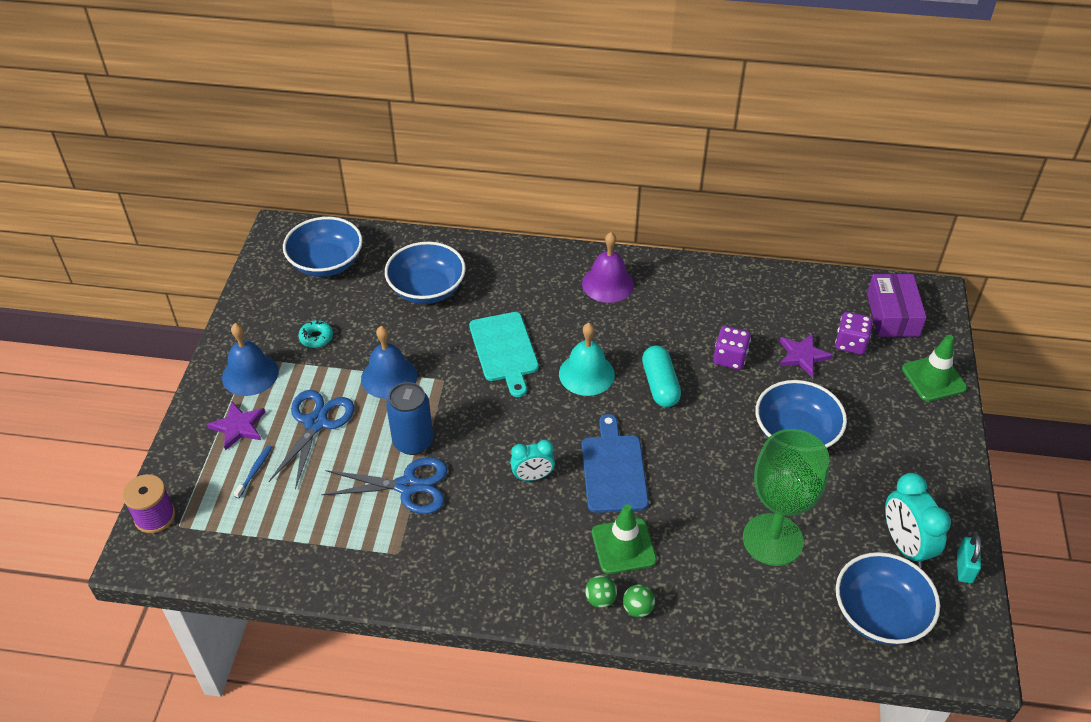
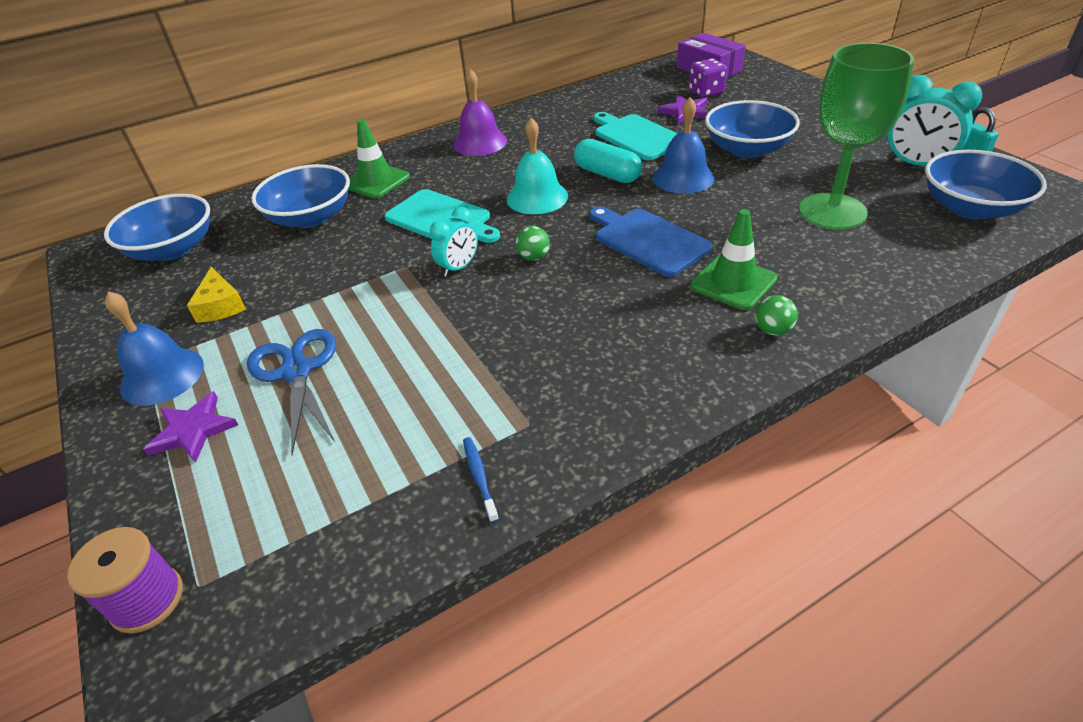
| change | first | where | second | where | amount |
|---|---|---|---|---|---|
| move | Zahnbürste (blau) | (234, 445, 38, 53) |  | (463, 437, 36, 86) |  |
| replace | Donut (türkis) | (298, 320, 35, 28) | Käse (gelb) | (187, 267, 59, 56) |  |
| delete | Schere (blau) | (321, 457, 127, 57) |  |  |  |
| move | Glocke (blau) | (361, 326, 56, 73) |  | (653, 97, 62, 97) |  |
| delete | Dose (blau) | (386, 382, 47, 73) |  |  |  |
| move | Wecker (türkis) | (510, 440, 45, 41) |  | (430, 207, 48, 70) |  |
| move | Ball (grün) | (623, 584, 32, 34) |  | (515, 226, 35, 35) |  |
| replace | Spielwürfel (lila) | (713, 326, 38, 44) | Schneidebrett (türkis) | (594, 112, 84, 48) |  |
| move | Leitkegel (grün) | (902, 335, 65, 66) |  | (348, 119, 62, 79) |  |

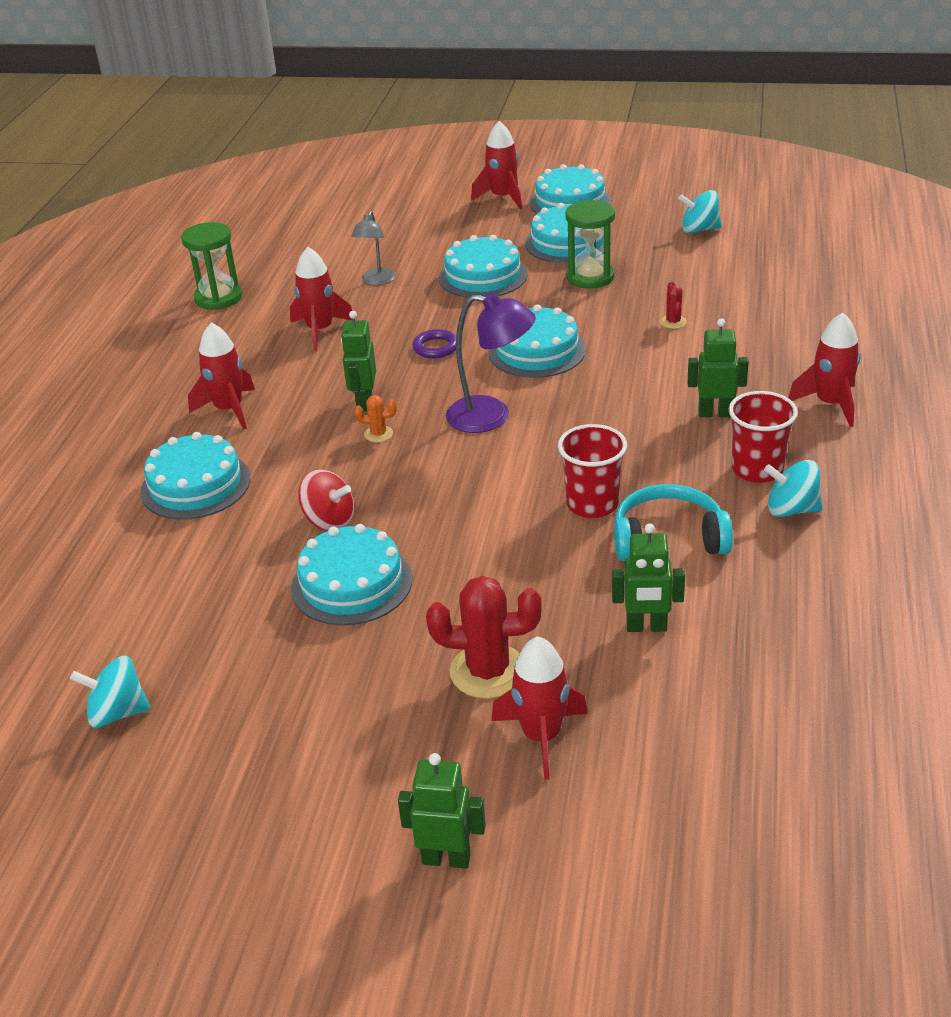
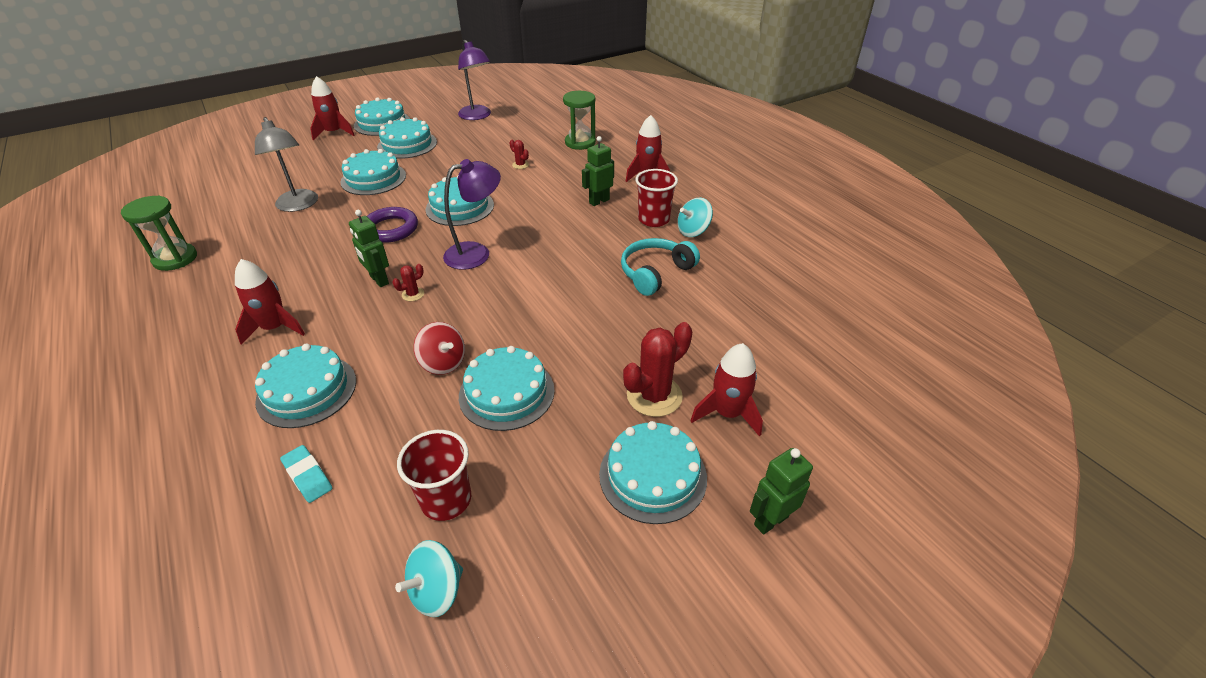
| change | first | where | second | where | amount |
|---|---|---|---|---|---|
| delete | Rakete (rot) | (290, 247, 62, 103) |  |  |  |
| rotate | Kreisel (rot) | (298, 469, 56, 62) |  | (414, 322, 51, 53) | 60 degrees clockwise |
| resize | Lampe (grau) | (351, 211, 45, 74) |  | (255, 117, 63, 95) | x1.59 |
| recolor | Kaktus (orange) | (354, 395, 43, 47) | Kaktus (rot) | (392, 264, 32, 37) |  |
| resize | Ring (lila) | (413, 329, 43, 30) |  | (367, 207, 51, 36) | x1.61 |
| move | Becher (rot) | (558, 424, 69, 94) |  | (397, 430, 74, 91) |  |
| move | Sanduhr (grün) | (566, 200, 49, 89) |  | (563, 91, 33, 59) |  |
| delete | Roboter (grün) | (612, 523, 73, 109) |  |  |  |
| replace | Kreisel (türkis) | (678, 190, 44, 43) | Lampe (lila) | (458, 40, 33, 80) |  |
| insert |  |  | Radiergummi (türkis) | (280, 445, 52, 58) |  |
| insert |  |  | Kuchen (türkis) | (599, 421, 108, 103) |  |

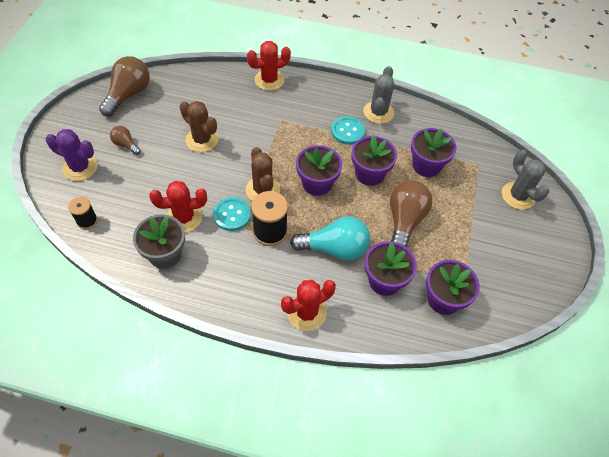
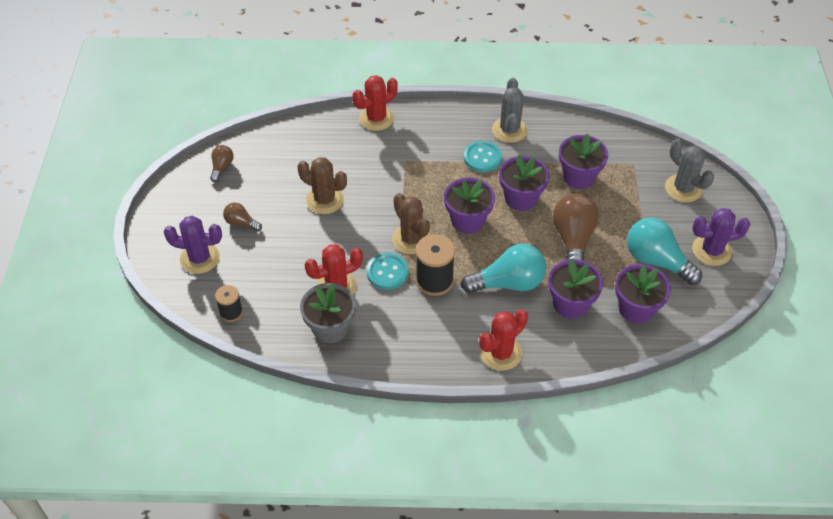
| change | first | where | second | where | amount |
|---|---|---|---|---|---|
| resize | Glühbirne (braun) | (99, 56, 51, 61) |  | (210, 145, 24, 37) | x0.51 |
| insert |  |  | Glühbirne (türkis) | (627, 218, 75, 67) |  |
| insert |  |  | Kaktus (lila) | (692, 208, 58, 58) |  |

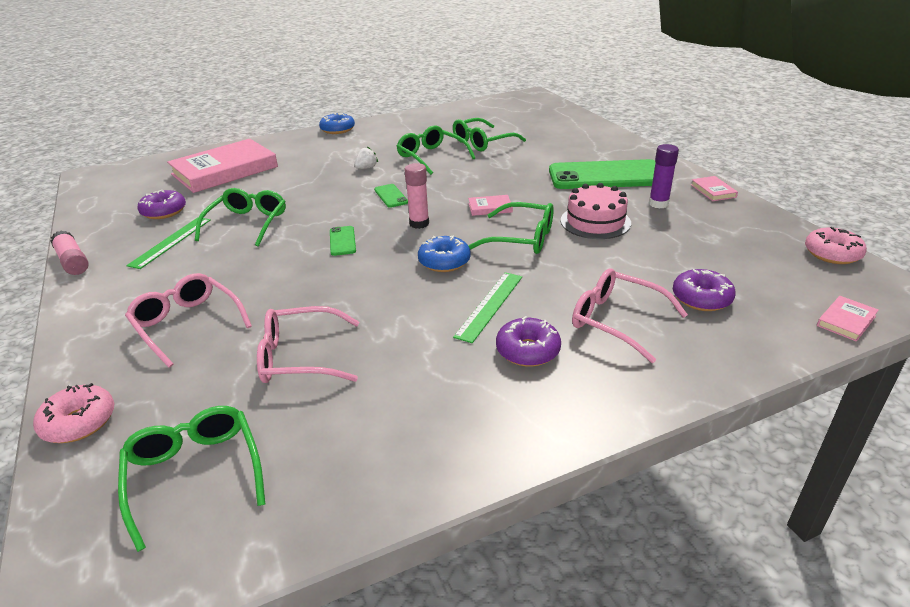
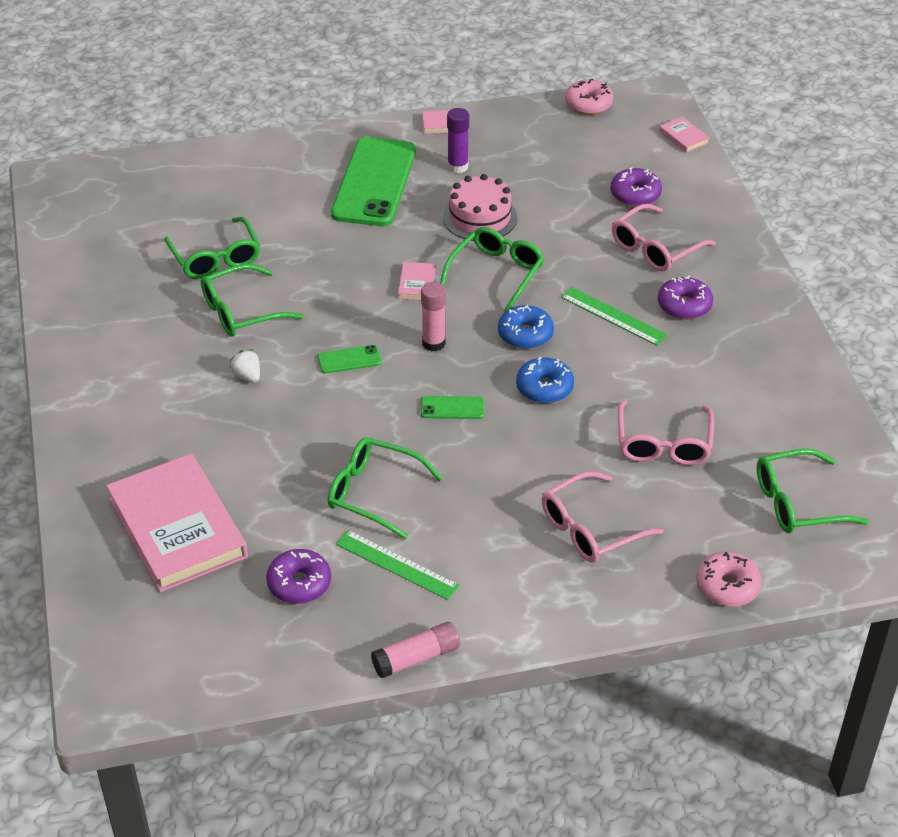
| change | first | where | second | where | amount |
|---|---|---|---|---|---|
| move | Donut (blau) | (319, 113, 36, 21) |  | (516, 357, 58, 46) |  |

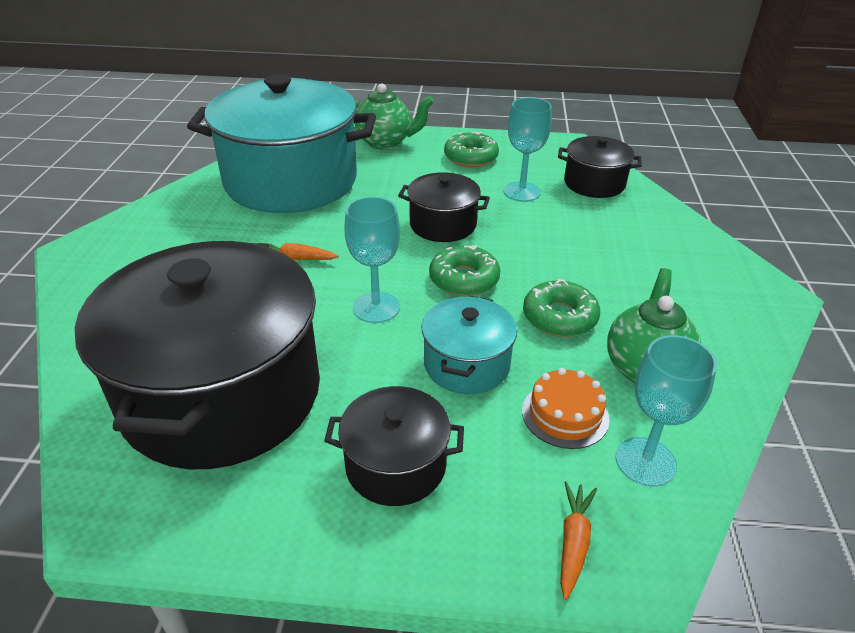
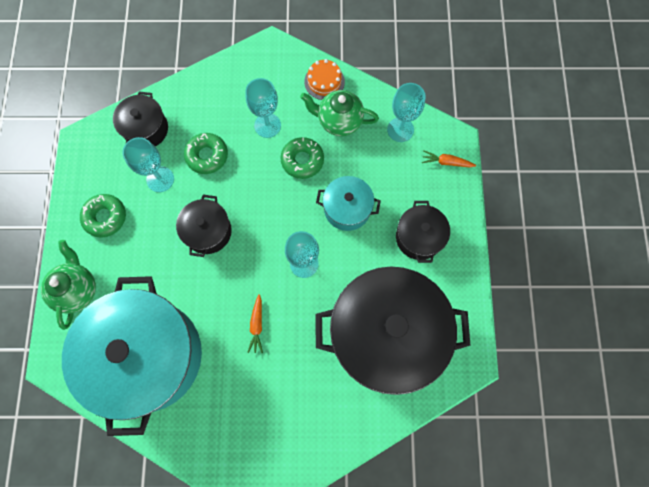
| change | first | where | second | where | amount |
|---|---|---|---|---|---|
| move | Donut (grün) | (429, 245, 71, 51) |  | (184, 133, 44, 41) |  |
| move | Kuchen (orange) | (522, 368, 87, 81) |  | (304, 59, 41, 41) |  |
| insert |  |  | Kelch (türkis) | (245, 78, 36, 60) |  |

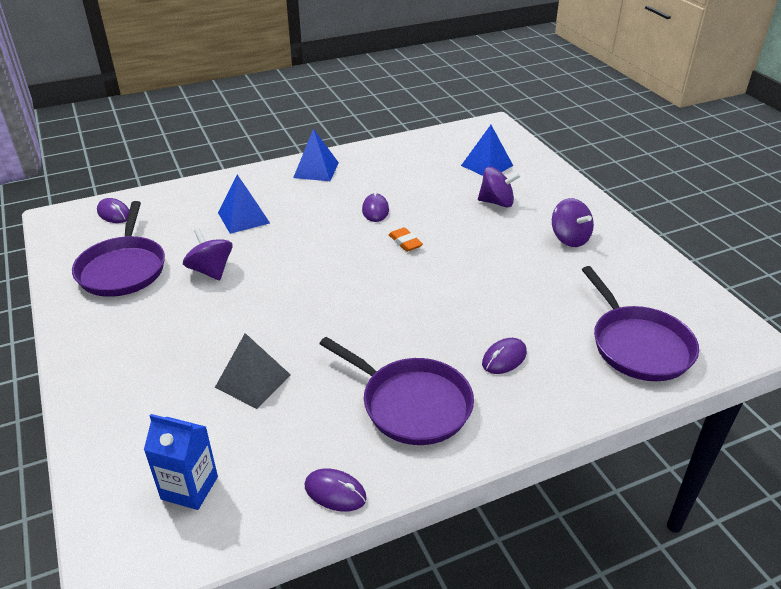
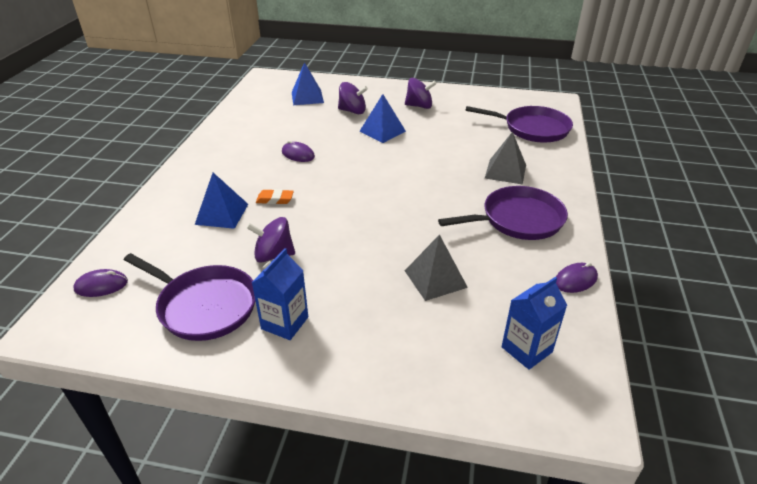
| change | first | where | second | where | amount |
|---|---|---|---|---|---|
| move | Pyramide (blau) | (293, 129, 46, 52) |  | (359, 94, 47, 49) |  |
| move | Radiergummi (orange) | (389, 227, 34, 25) |  | (256, 189, 38, 15) |  |
| rotate | Kreisel (lila) | (478, 167, 43, 41) |  | (338, 82, 30, 32) | 60 degrees clockwise |
| replace | Computermaus (lila) | (482, 338, 45, 36) | Pyramide (grau) | (485, 131, 41, 54) |  |
| insert |  |  | Getränkekarton (blau) | (252, 248, 56, 92) |  |

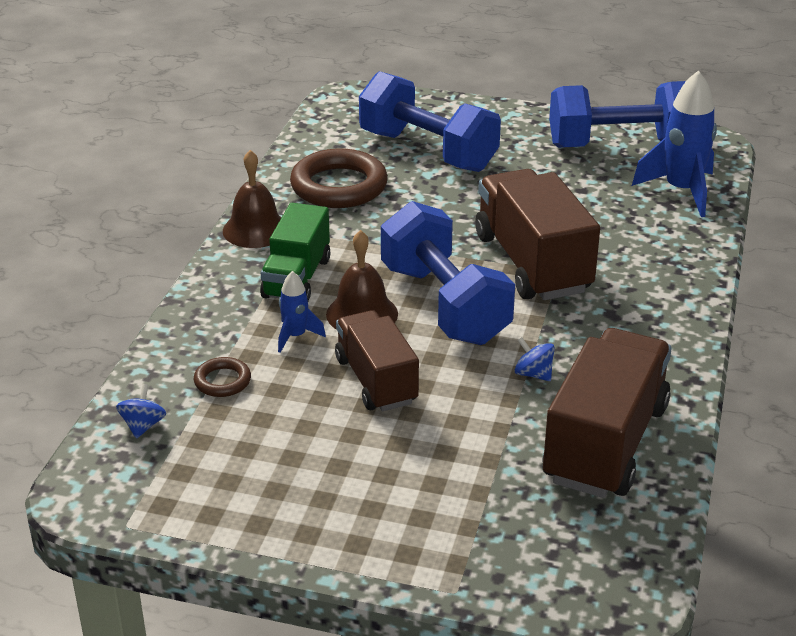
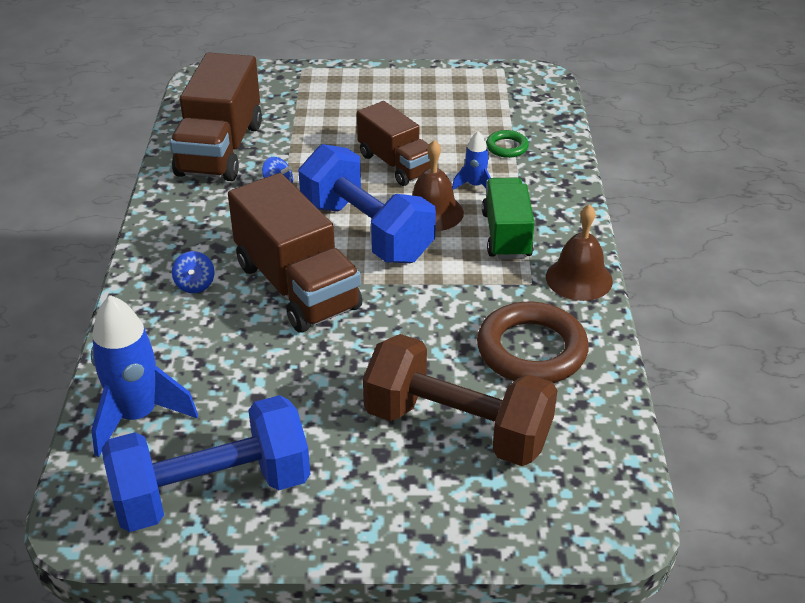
| change | first | where | second | where | amount |
|---|---|---|---|---|---|
| move | Kreisel (blau) | (116, 384, 50, 55) |  | (172, 251, 43, 42) |  |
| recolor | Ring (braun) | (194, 357, 57, 40) | Ring (grün) | (486, 130, 43, 28) |  |
| recolor | Hantel (blau) | (359, 71, 142, 101) | Hantel (braun) | (363, 334, 195, 132) |  |

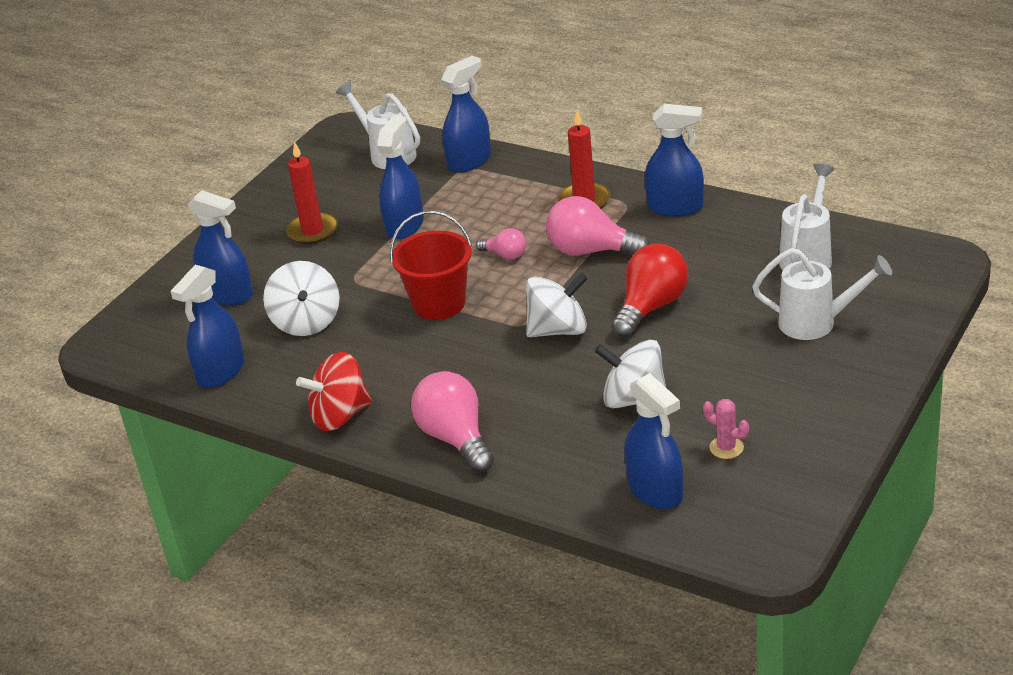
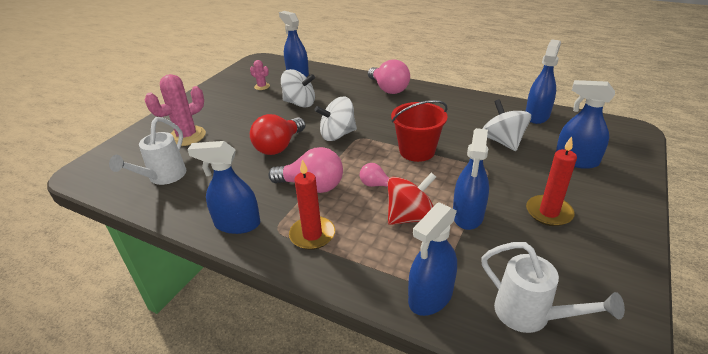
| change | first | where | second | where | amount |
|---|---|---|---|---|---|
| move | Kreisel (rot) | (296, 352, 76, 79) |  | (388, 172, 48, 53) |  |
| replace | Gießkanne (weiß) | (752, 248, 140, 92) | Kaktus (rosa) | (145, 74, 61, 72) |  |

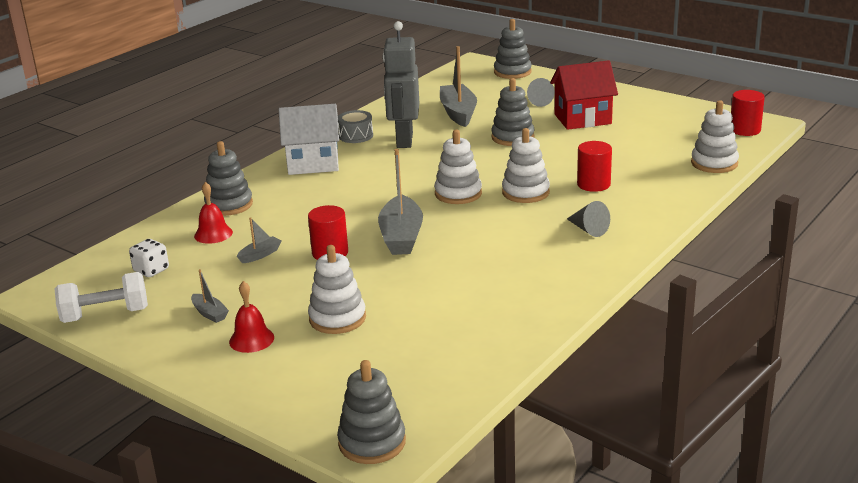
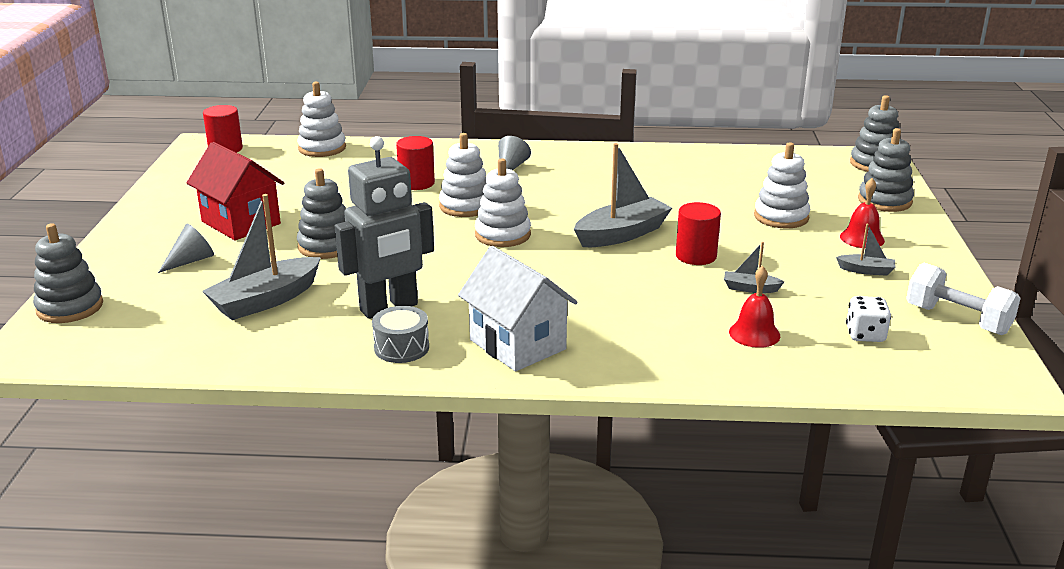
| change | first | where | second | where | amount |
|---|---|---|---|---|---|
| rotate | Boot (grau) | (191, 269, 38, 54) |  | (836, 223, 60, 53) | 90 degrees clockwise |
| move | Stapelspielzeug (grau) | (204, 141, 49, 75) |  | (858, 128, 56, 84) |  |

